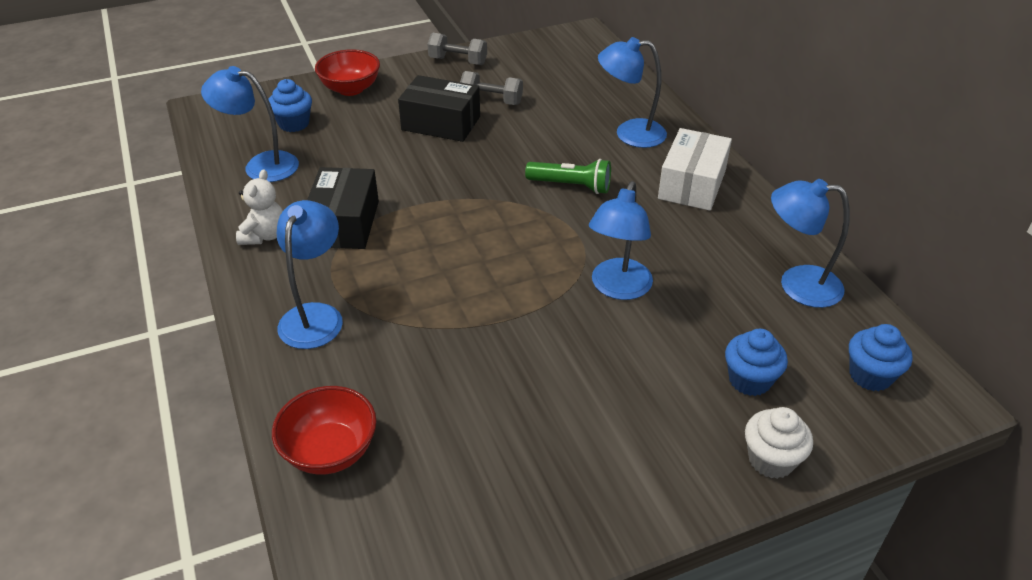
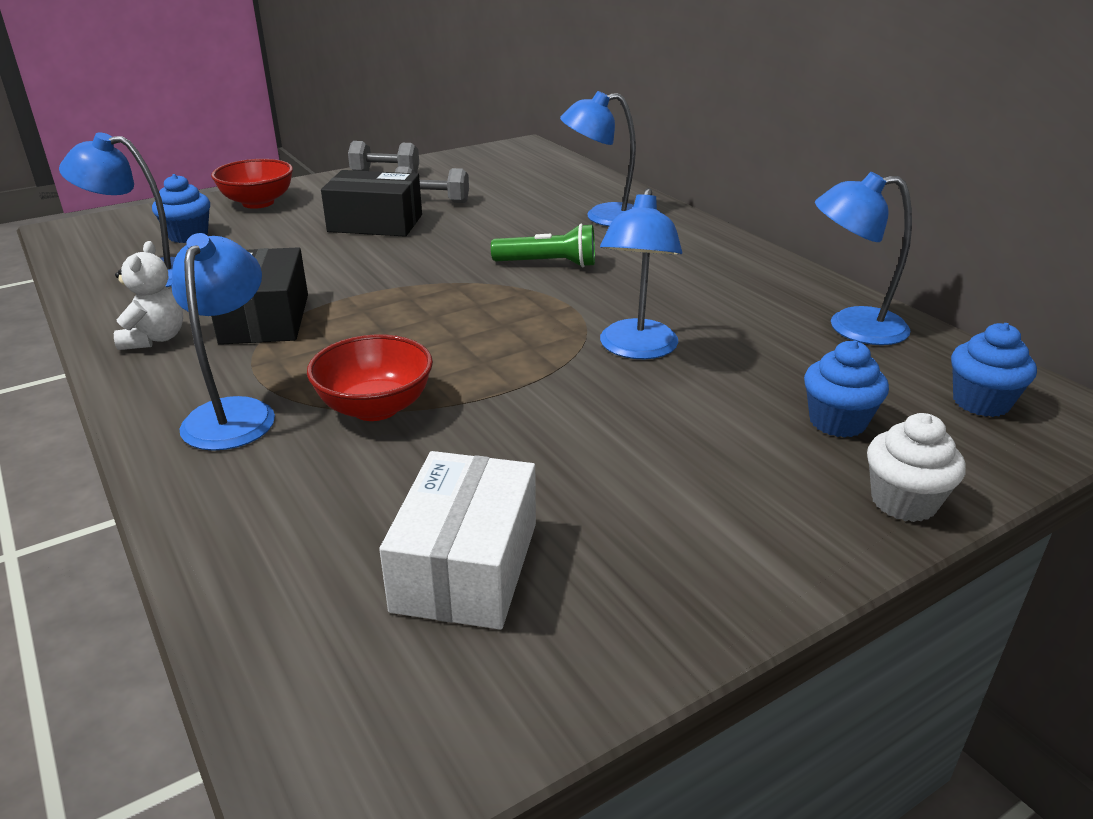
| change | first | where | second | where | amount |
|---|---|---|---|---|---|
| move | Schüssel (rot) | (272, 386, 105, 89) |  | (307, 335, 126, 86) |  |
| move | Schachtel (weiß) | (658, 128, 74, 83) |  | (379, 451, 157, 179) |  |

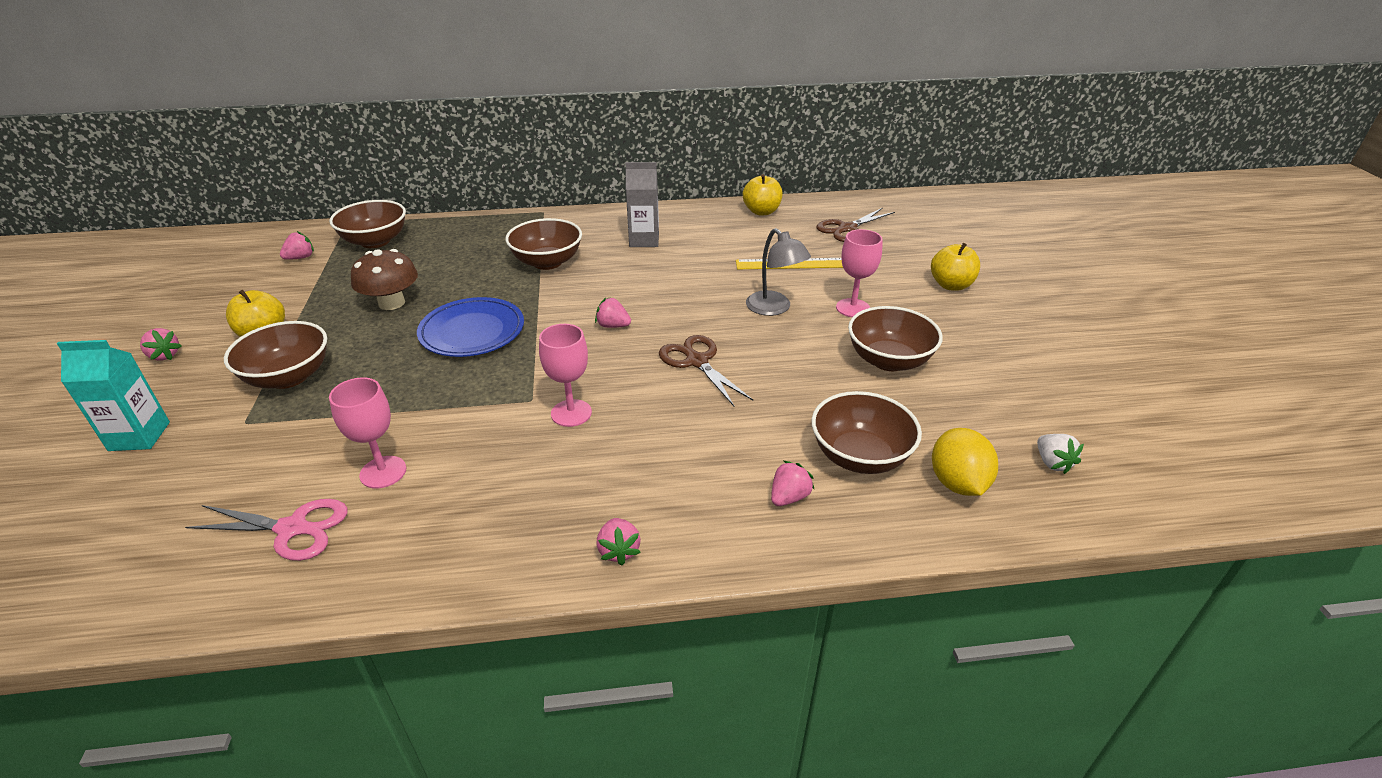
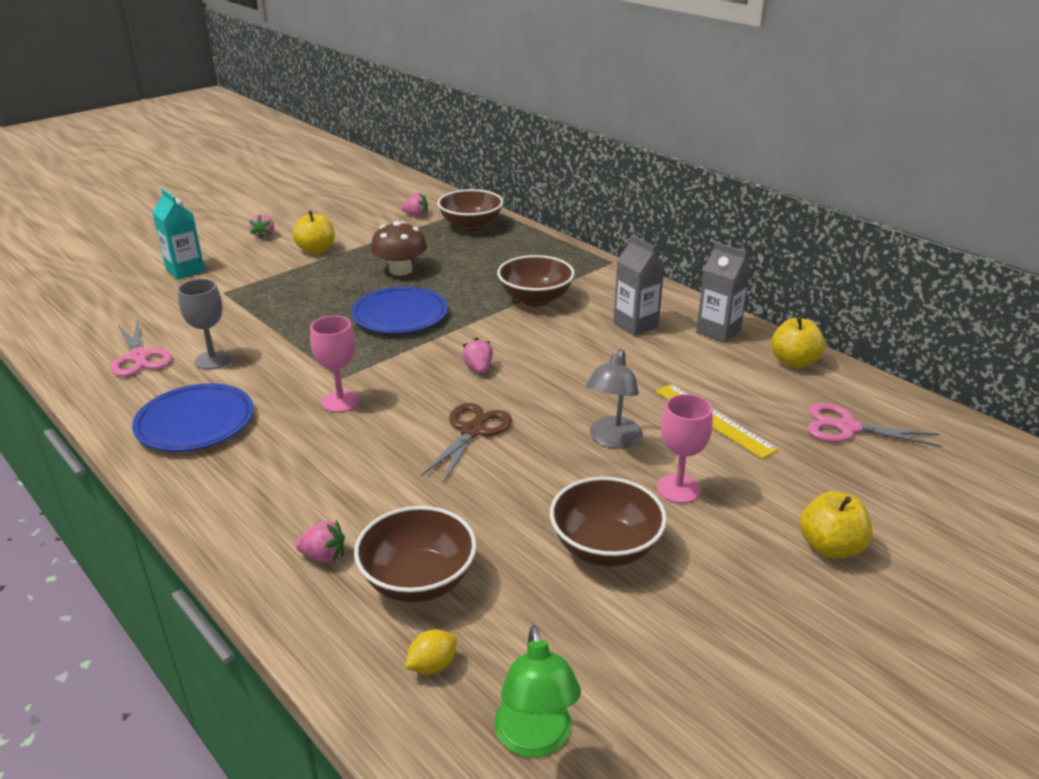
| change | first | where | second | where | amount |
|---|---|---|---|---|---|
| delete | Schüssel (braun) | (224, 321, 103, 68) |  |  |  |
| recolor | Kelch (rosa) | (329, 377, 77, 112) | Kelch (grau) | (178, 279, 53, 91) |  |
| delete | Erdbeere (rosa) | (596, 518, 45, 47) |  |  |  |
| recolor | Schere (braun) | (816, 208, 79, 34) | Schere (rosa) | (807, 403, 135, 44) |  |
| resize | Zitrone (gelb) | (932, 428, 66, 68) |  | (405, 629, 52, 46) | x0.57 |
| replace | Erdbeere (weiß) | (1037, 434, 47, 40) | Lampe (grün) | (494, 625, 87, 132) |  |
| insert |  |  | Teller (blau) | (132, 383, 122, 69) |  |
| insert |  |  | Getränkekarton (grau) | (696, 242, 55, 101) |  |

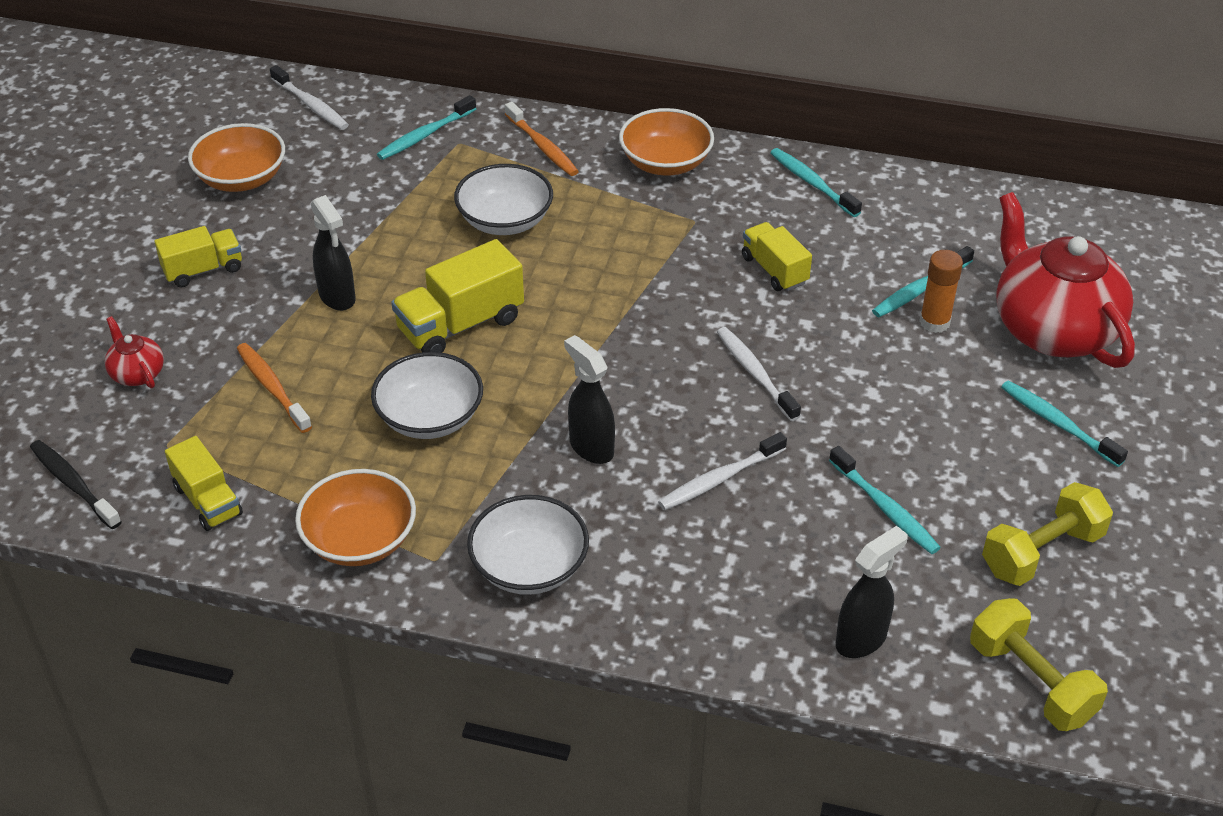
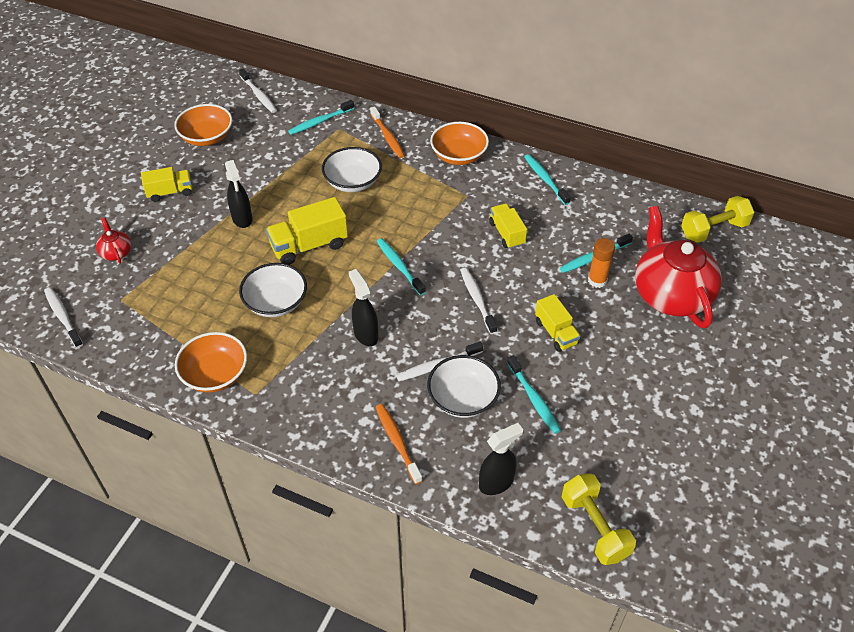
| change | first | where | second | where | amount |
|---|---|---|---|---|---|
| recolor | Zahnbürste (schwarz) | (30, 440, 92, 89) | Zahnbürste (weiß) | (44, 287, 39, 61) |  |
| move | Lastwagen (gelb) | (165, 436, 78, 95) |  | (535, 294, 46, 58) |  |
| move | Zahnbürste (orange) | (237, 343, 75, 90) |  | (376, 404, 47, 80) |  |
| move | Schüssel (weiß) | (467, 495, 122, 100) |  | (427, 355, 74, 63) |  |
| move | Hantel (gelb) | (982, 482, 131, 104) |  | (681, 196, 73, 47) |  |
| move | Zahnbürste (türkis) | (1001, 380, 127, 87) |  | (377, 238, 49, 57) |  |

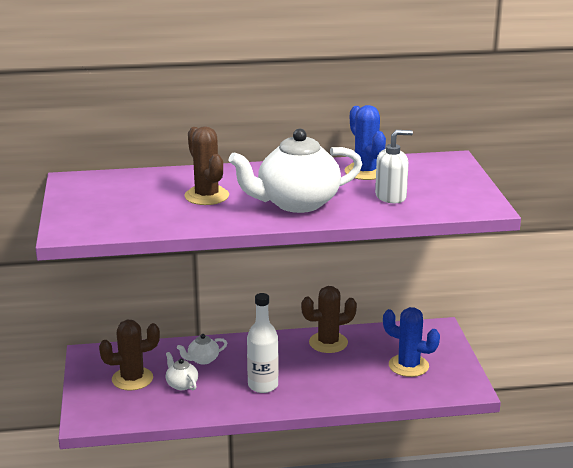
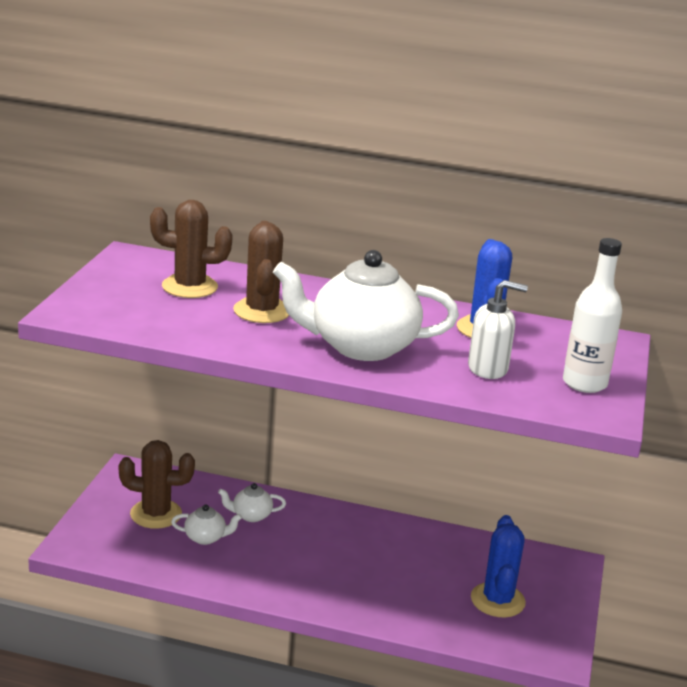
| change | first | where | second | where | amount |
|---|---|---|---|---|---|
| rotate | Teekanne (weiß) | (166, 352, 32, 38) |  | (171, 504, 71, 41) | 105 degrees clockwise |
| move | Flasche (weiß) | (247, 293, 32, 100) |  | (563, 238, 59, 155) |  |
| move | Kaktus (braun) | (301, 286, 56, 67) |  | (150, 200, 83, 98) |  |
| rotate | Kaktus (blau) | (383, 307, 57, 70) |  | (471, 515, 55, 102) | 45 degrees clockwise |

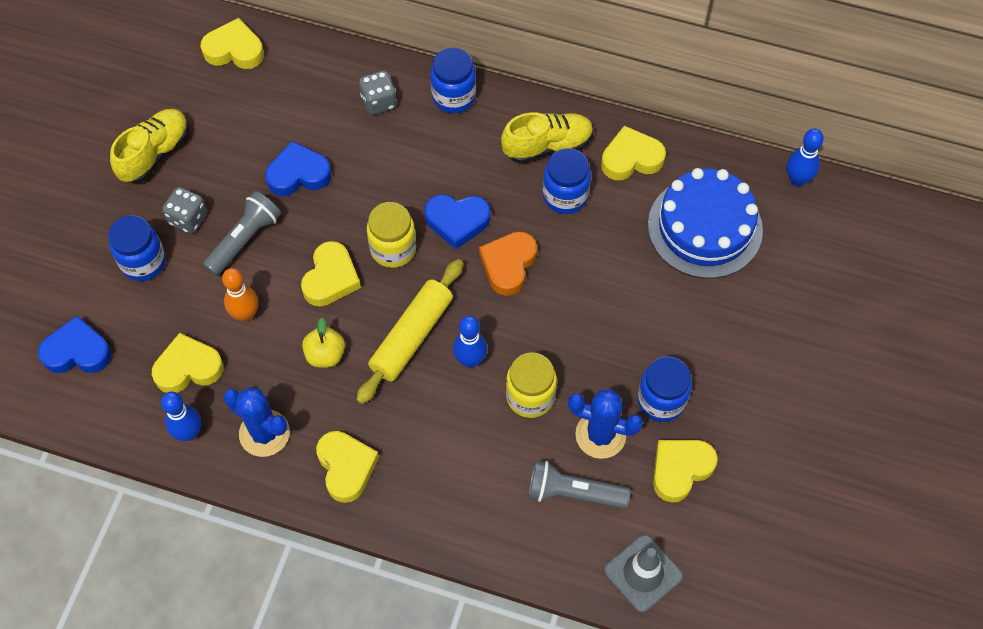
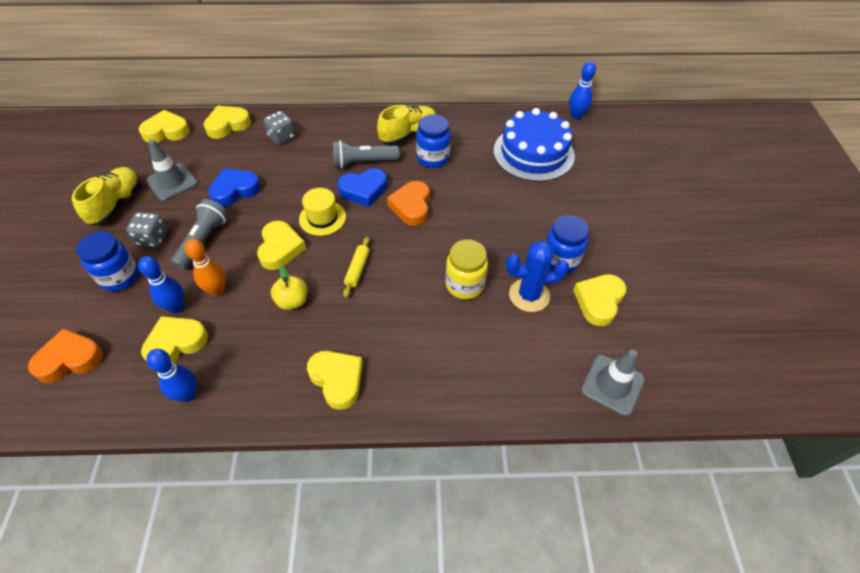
| change | first | where | second | where | amount |
|---|---|---|---|---|---|
| recolor | Herz (blau) | (38, 316, 74, 57) | Herz (orange) | (28, 328, 75, 55) |  |
| delete | Kaktus (blau) | (224, 387, 66, 70) |  |  |  |
| resize | Nudelholz (gelb) | (356, 259, 107, 145) |  | (343, 237, 27, 61) | x0.52 |
| replace | Einmachglas (gelb) | (367, 202, 49, 66) | Hut (gelb) | (299, 188, 47, 48) |  |
| delete | Einmachglas (blau) | (430, 48, 46, 65) |  |  |  |
| move | Bowlingkegel (blau) | (453, 316, 34, 52) |  | (138, 256, 46, 57) |  |
| move | Taschenlampe (grau) | (528, 460, 103, 49) |  | (333, 140, 66, 29) |  |
| move | Herz (gelb) | (601, 126, 65, 54) |  | (204, 105, 47, 34) |  |
| insert |  |  | Leitkegel (grau) | (146, 139, 52, 62) |  |

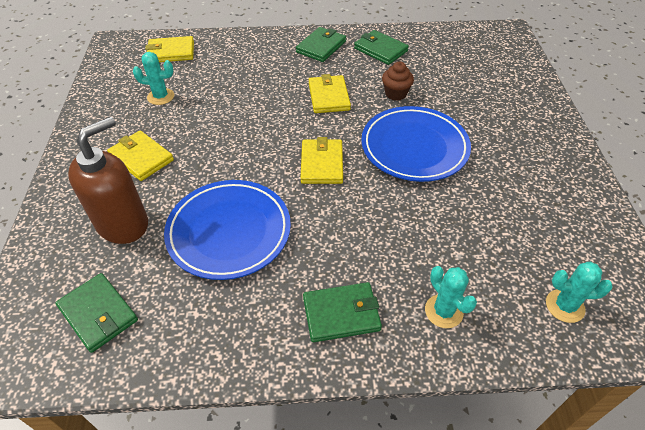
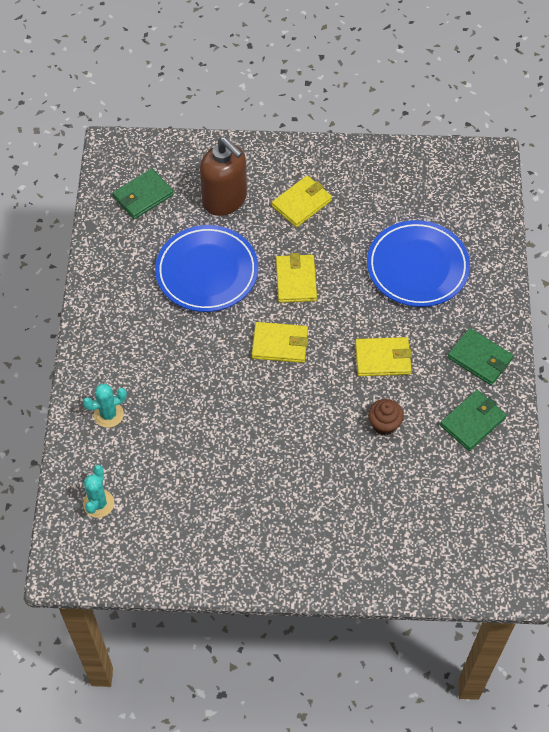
| change | first | where | second | where | amount |
|---|---|---|---|---|---|
| delete | Kaktus (türkis) | (133, 52, 41, 53) |  |  |  |
| move | Geldbörse (gelb) | (145, 36, 49, 26) |  | (276, 253, 41, 50) |  |
| delete | Geldbörse (grün) | (303, 282, 79, 60) |  |  |  |
| move | Teller (blau) | (361, 106, 110, 76) |  | (367, 220, 103, 87) |  |

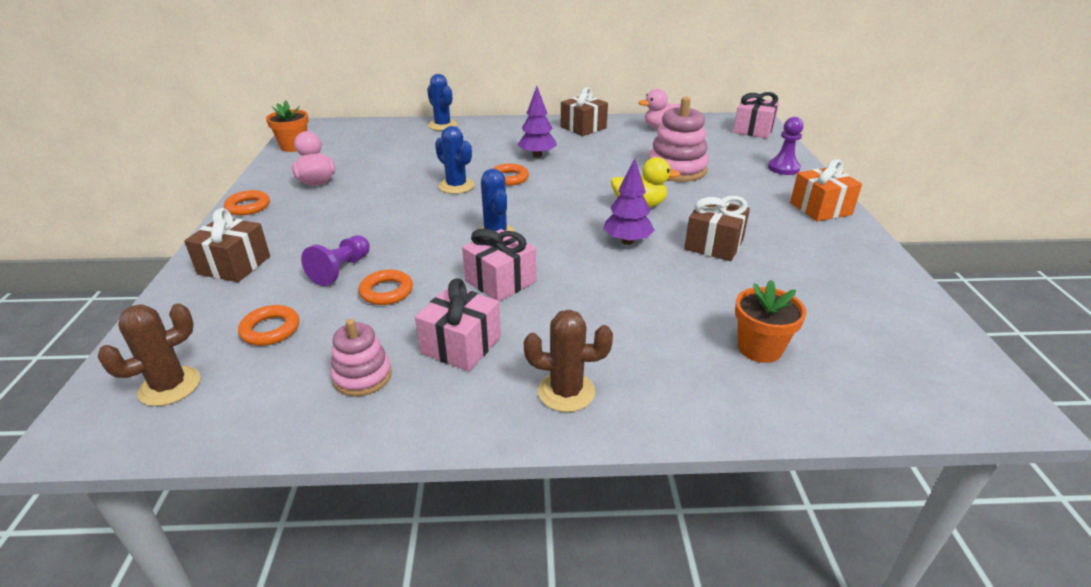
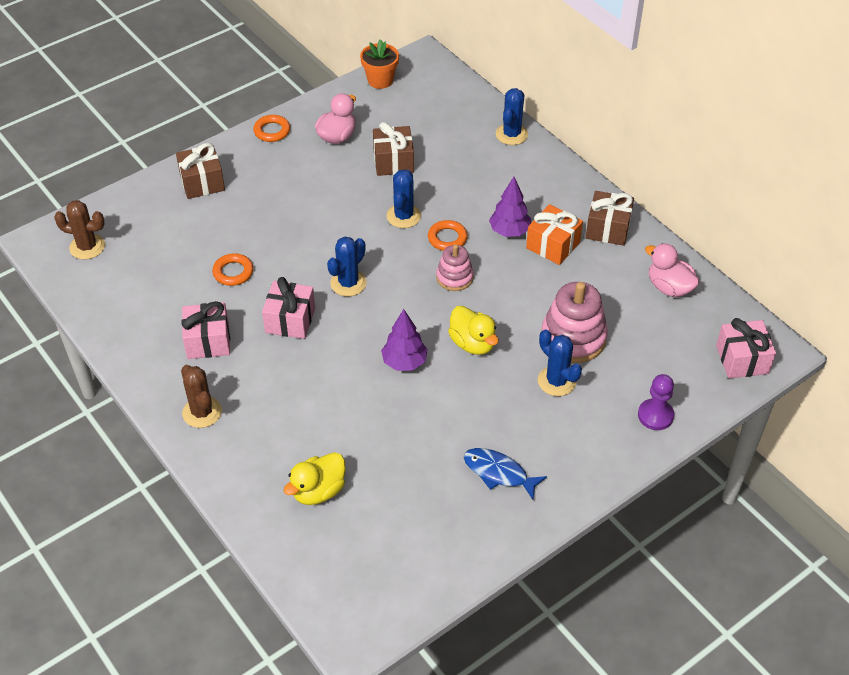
| change | first | where | second | where | amount |
|---|---|---|---|---|---|
| delete | Ring (orange) | (238, 305, 61, 41) |  |  |  |
| delete | Bauer (lila) | (301, 235, 69, 51) |  |  |  |
| move | Stapelspielzeug (rosa) | (330, 319, 62, 77) |  | (436, 244, 38, 47) |  |
| move | Geschenk (braun) | (684, 196, 66, 65) |  | (373, 122, 41, 54) |  |
| replace | Blumentopf (orange) | (735, 280, 71, 83) | Ente (gelb) | (283, 452, 63, 53) |  |
| move | Geschenk (orange) | (790, 159, 72, 62) |  | (526, 204, 57, 61) |  |
| insert |  |  | Fisch (blau) | (464, 448, 83, 52) |  |
| insert |  |  | Kaktus (blau) | (538, 329, 44, 67) |  |

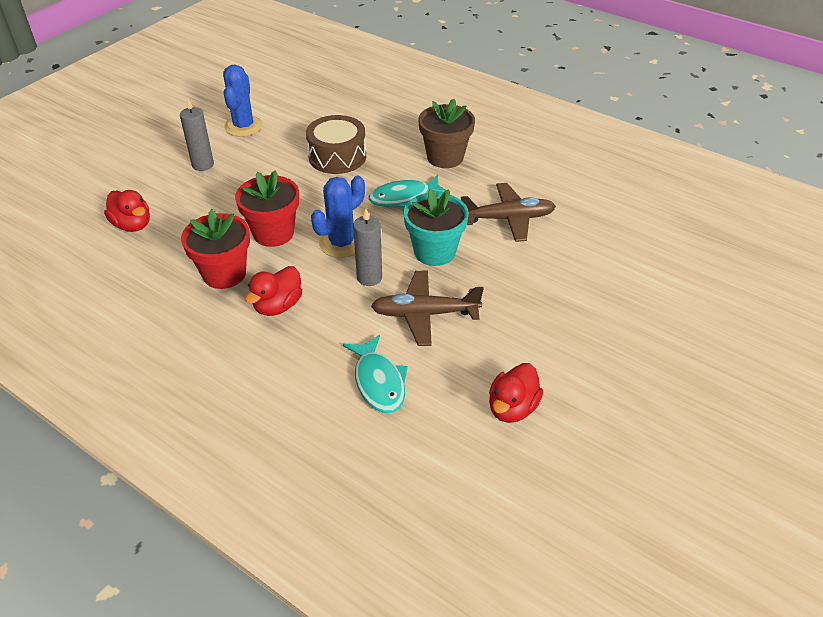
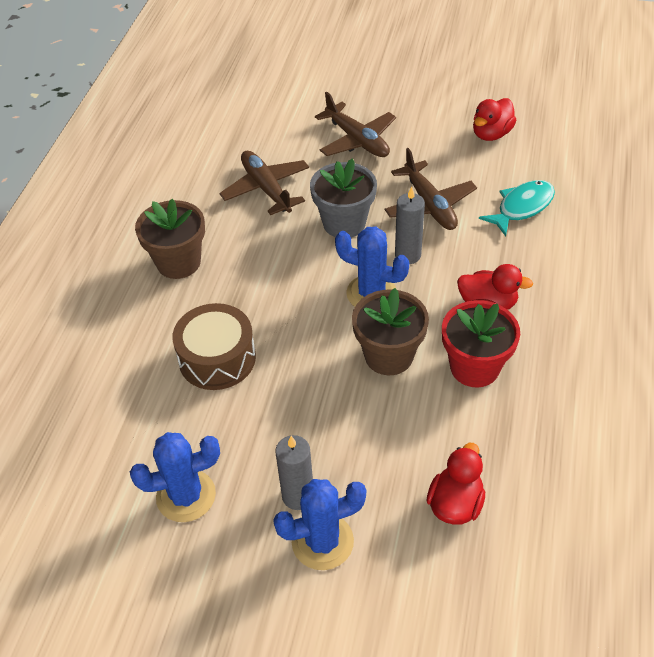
| change | first | where | second | where | amount |
|---|---|---|---|---|---|
| recolor | Blumentopf (rot) | (235, 170, 64, 77) | Blumentopf (braun) | (352, 288, 77, 87) |  |
| delete | Fisch (türkis) | (369, 175, 77, 32) |  |  |  |
| recolor | Blumentopf (türkis) | (403, 188, 66, 78) | Blumentopf (grau) | (310, 159, 67, 79) |  |
| rotate | Ente (rot) | (489, 363, 54, 60) |  | (473, 98, 44, 43) | 120 degrees clockwise |
| insert |  |  | Kaktus (blau) | (273, 479, 93, 91) |  |
| insert |  |  | Flugzeug (braun) | (315, 91, 81, 66) |  |

